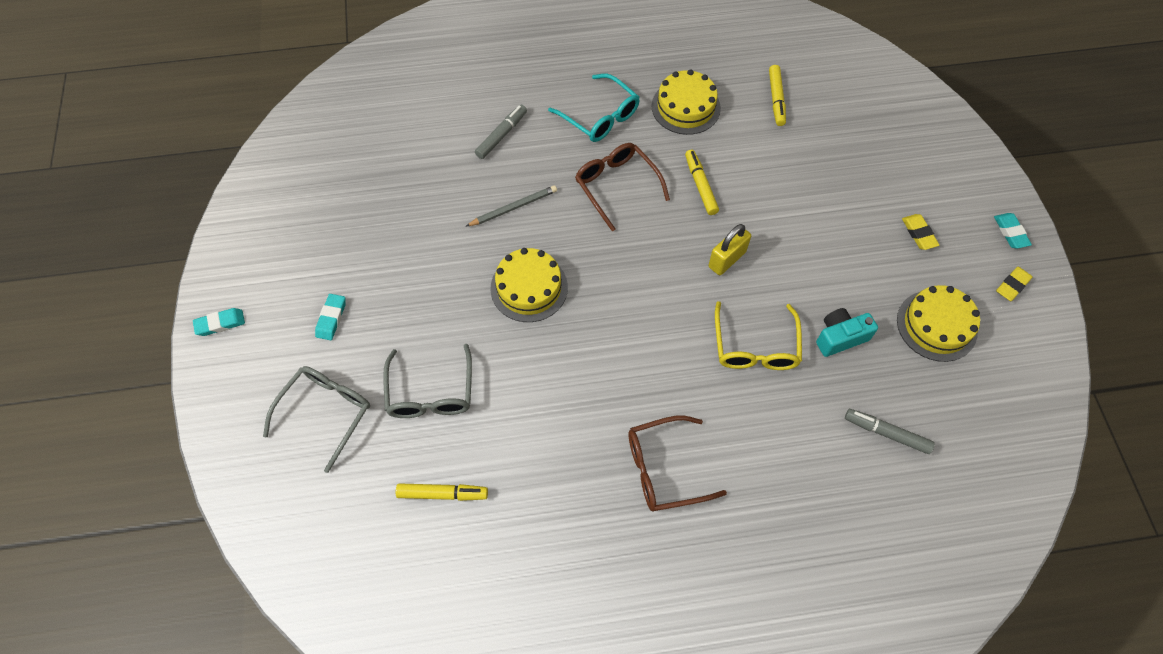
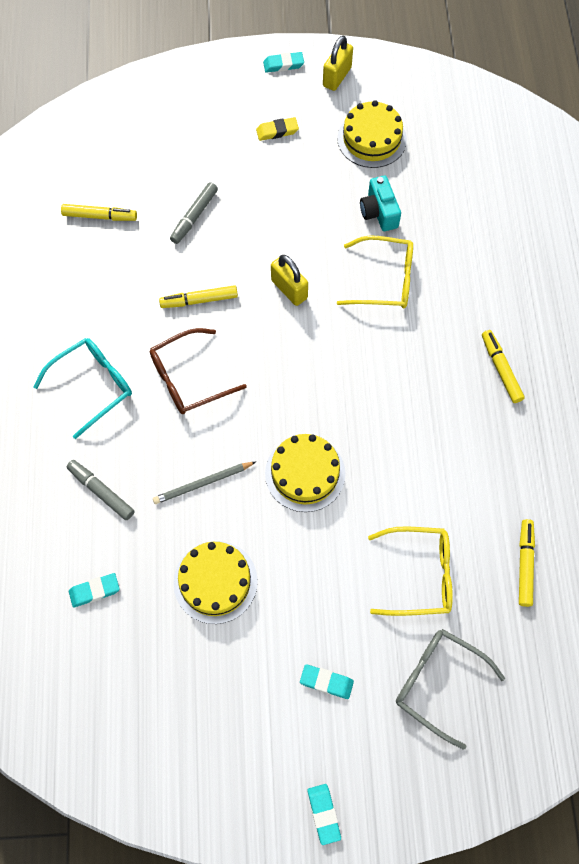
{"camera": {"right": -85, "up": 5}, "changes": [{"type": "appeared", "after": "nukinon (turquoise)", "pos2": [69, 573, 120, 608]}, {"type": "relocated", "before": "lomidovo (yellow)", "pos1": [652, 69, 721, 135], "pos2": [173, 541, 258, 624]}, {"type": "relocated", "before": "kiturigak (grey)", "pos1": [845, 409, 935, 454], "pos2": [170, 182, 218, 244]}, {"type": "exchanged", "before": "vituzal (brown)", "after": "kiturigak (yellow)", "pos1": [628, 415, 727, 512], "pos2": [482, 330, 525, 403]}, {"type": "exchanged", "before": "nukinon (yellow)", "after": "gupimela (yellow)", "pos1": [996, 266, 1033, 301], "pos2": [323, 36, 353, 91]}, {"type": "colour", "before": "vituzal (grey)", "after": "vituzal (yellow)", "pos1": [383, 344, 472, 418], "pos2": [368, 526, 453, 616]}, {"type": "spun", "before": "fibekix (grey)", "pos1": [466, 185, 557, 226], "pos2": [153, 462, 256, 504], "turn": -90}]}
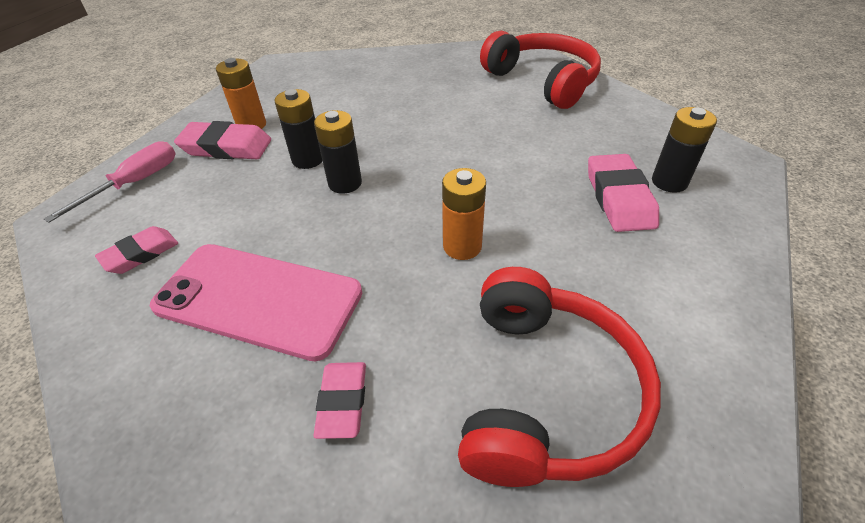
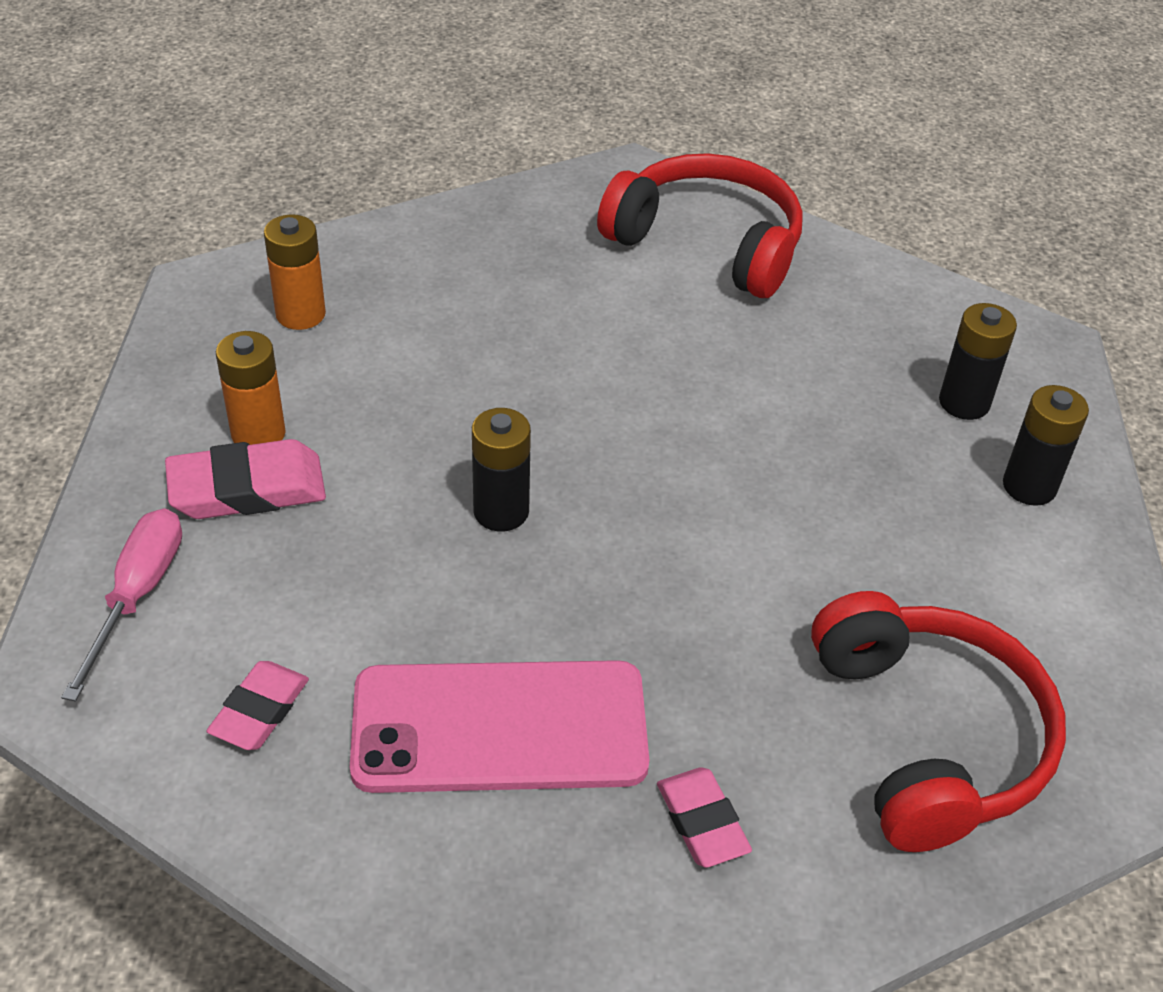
{"camera": {"right": -25, "up": 0}, "changes": [{"type": "missing", "before": "nukinon (pink)", "pos1": [588, 154, 659, 232]}, {"type": "relocated", "before": "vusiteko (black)", "pos1": [275, 89, 322, 169], "pos2": [1003, 385, 1089, 506]}, {"type": "relocated", "before": "vusiteko (orange)", "pos1": [442, 168, 486, 260], "pos2": [264, 214, 326, 330]}]}
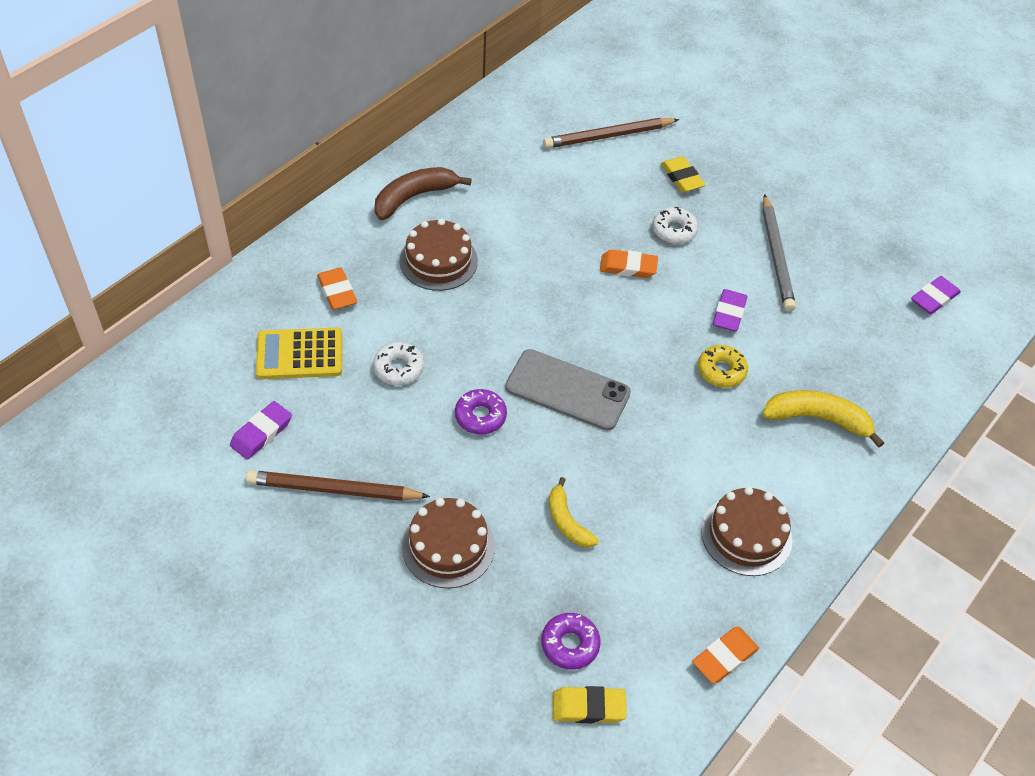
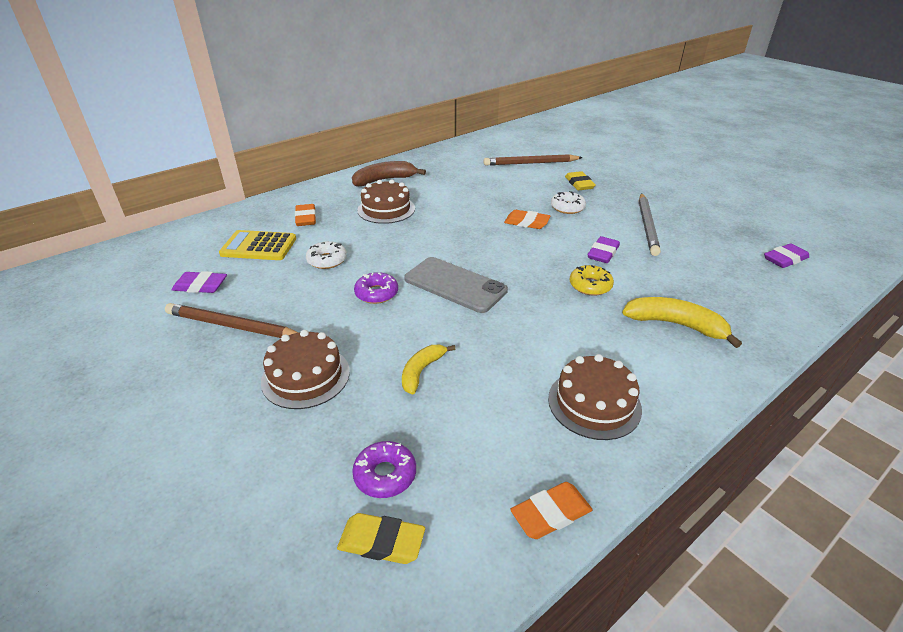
{"camera": {"right": 15, "up": -15}, "changes": [{"type": "spun", "before": "nukinon (purple)", "pos1": [230, 401, 292, 460], "pos2": [172, 271, 227, 293], "turn": 45}, {"type": "spun", "before": "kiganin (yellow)", "pos1": [549, 477, 599, 547], "pos2": [402, 345, 455, 395], "turn": 45}]}
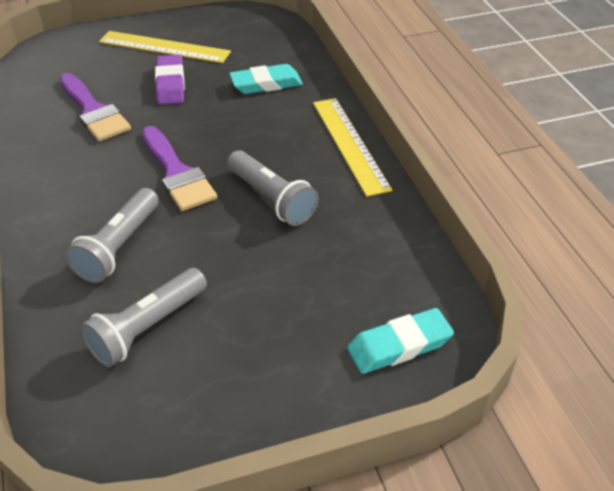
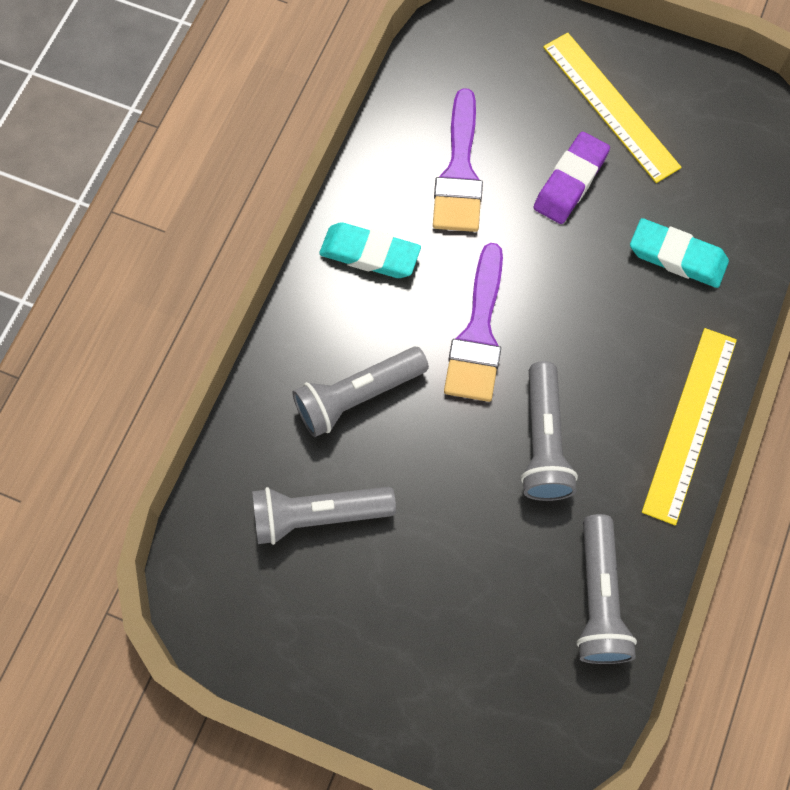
{"camera": {"right": 40, "up": 25}, "changes": [{"type": "appeared", "after": "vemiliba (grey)", "pos2": [576, 514, 637, 664]}, {"type": "relocated", "before": "nukinon (turquoise)", "pos1": [347, 308, 454, 374], "pos2": [319, 222, 421, 278]}]}
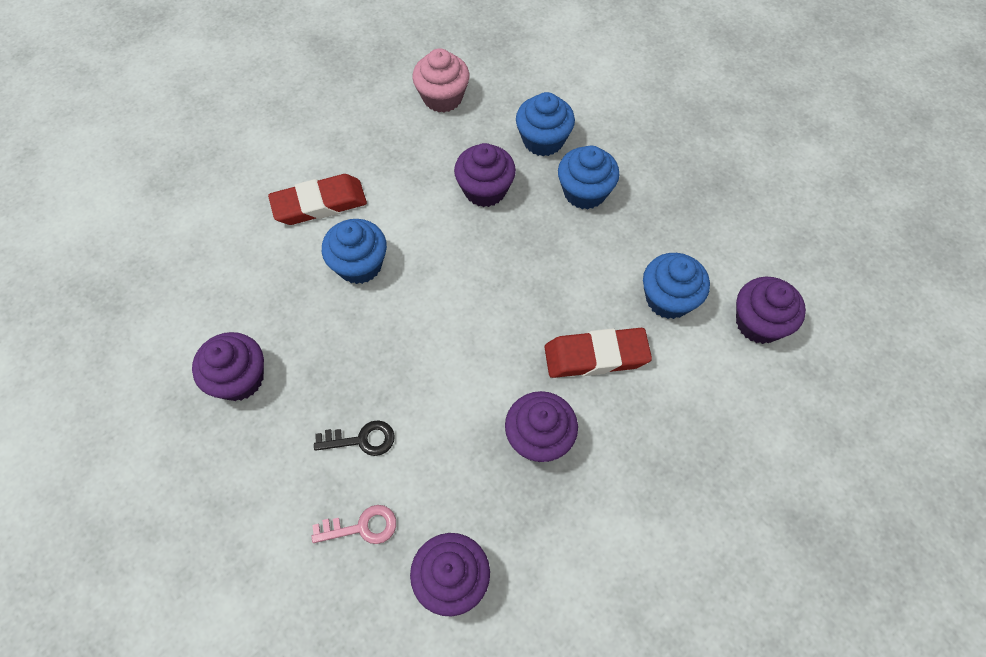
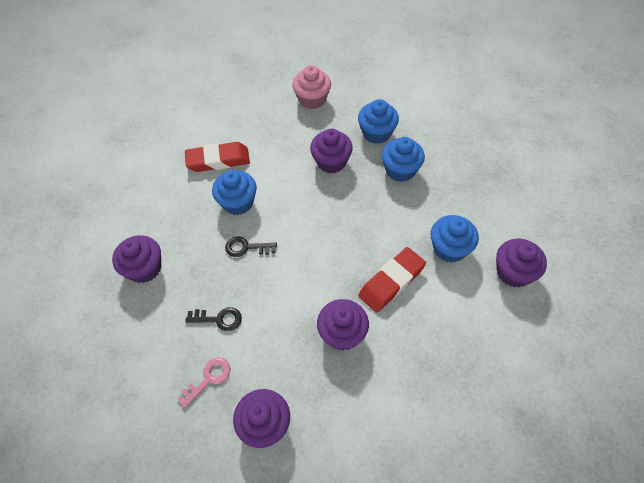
{"camera": {"right": 10, "up": -5}, "changes": [{"type": "appeared", "after": "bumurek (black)", "pos2": [225, 237, 277, 257]}, {"type": "spun", "before": "bumurek (pink)", "pos1": [312, 505, 396, 544], "pos2": [177, 357, 230, 408], "turn": -45}, {"type": "spun", "before": "nukinon (red)", "pos1": [544, 328, 652, 378], "pos2": [358, 247, 426, 313], "turn": -45}]}
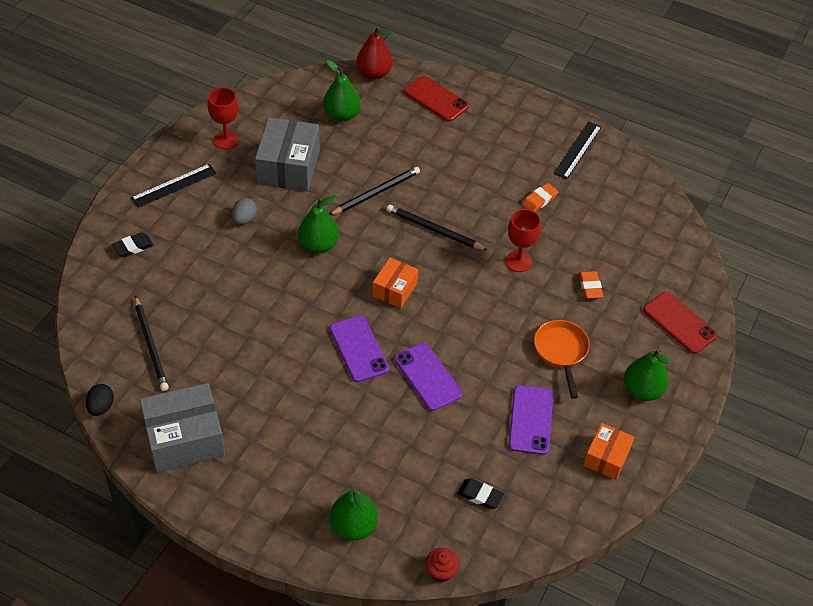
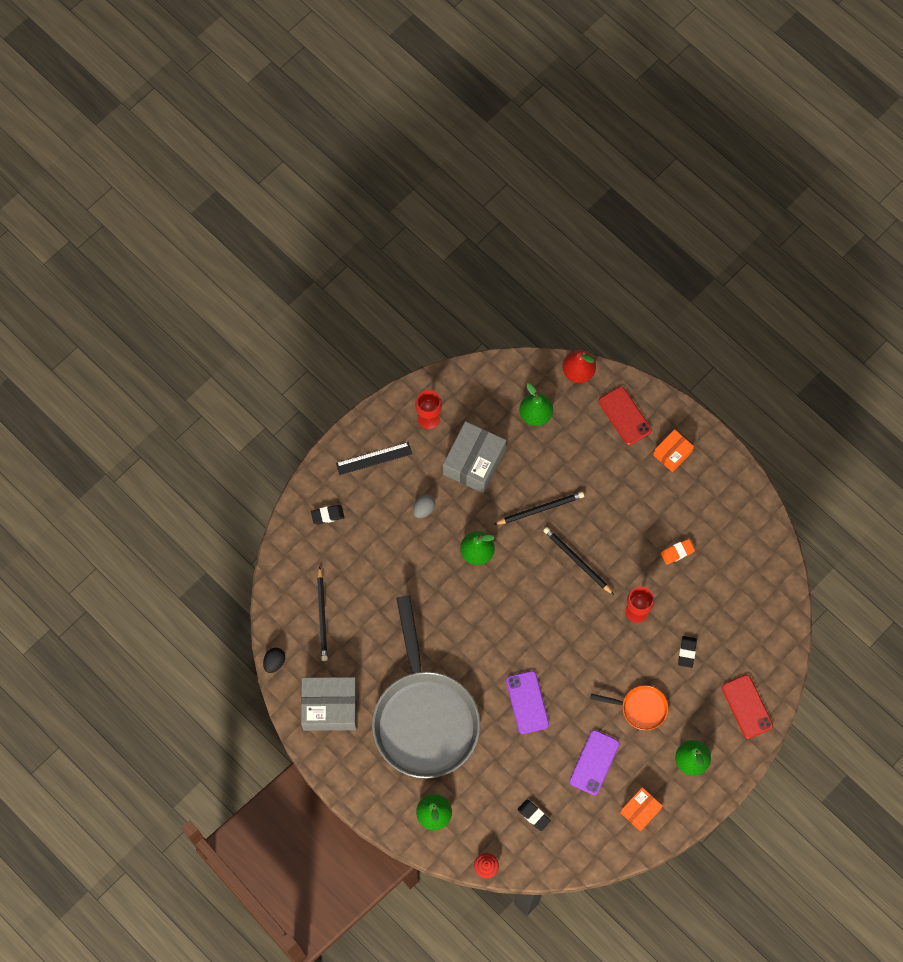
{"camera": {"right": 20, "up": 20}, "changes": [{"type": "missing", "before": "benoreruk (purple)", "pos1": [330, 316, 389, 382]}, {"type": "missing", "before": "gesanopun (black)", "pos1": [553, 121, 602, 179]}, {"type": "appeared", "after": "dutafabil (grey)", "pos2": [372, 595, 480, 779]}, {"type": "relocated", "before": "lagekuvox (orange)", "pos1": [372, 258, 418, 308], "pos2": [653, 429, 694, 472]}, {"type": "colour", "before": "nukinon (orange)", "after": "nukinon (black)", "pos1": [579, 271, 603, 298], "pos2": [678, 636, 697, 668]}, {"type": "spun", "before": "dutafabil (orange)", "pos1": [534, 320, 590, 399], "pos2": [590, 685, 668, 730], "turn": 90}]}
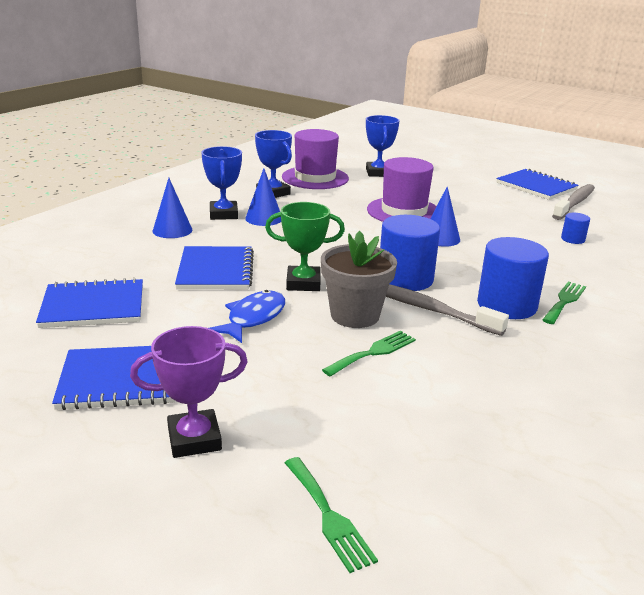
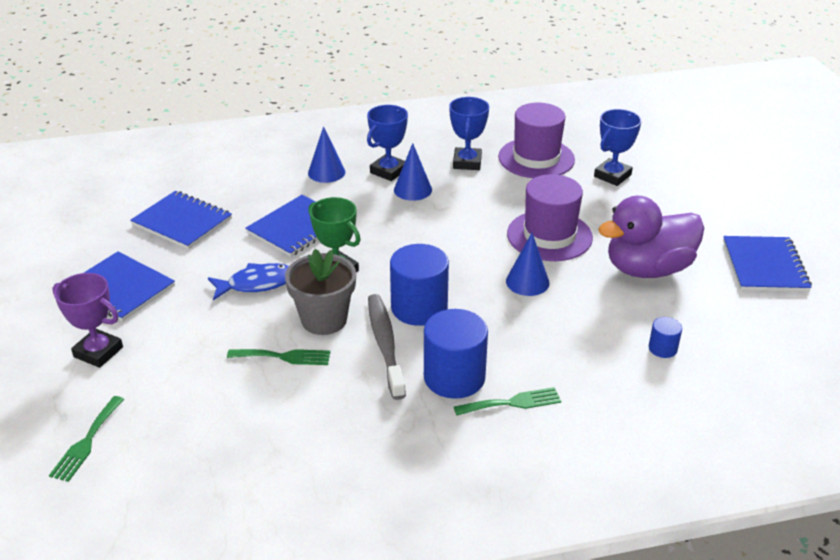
{"camera": {"right": 45, "up": 10}, "changes": [{"type": "missing", "before": "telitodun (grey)", "pos1": [552, 184, 595, 220]}, {"type": "appeared", "after": "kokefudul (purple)", "pos2": [598, 196, 704, 278]}]}
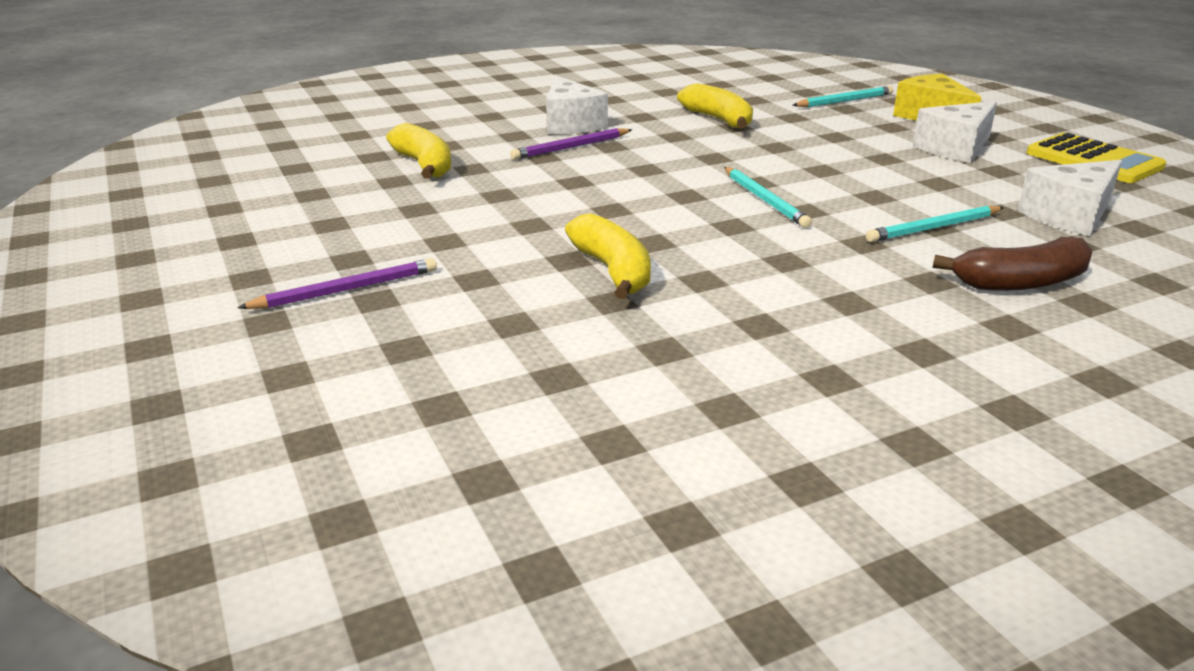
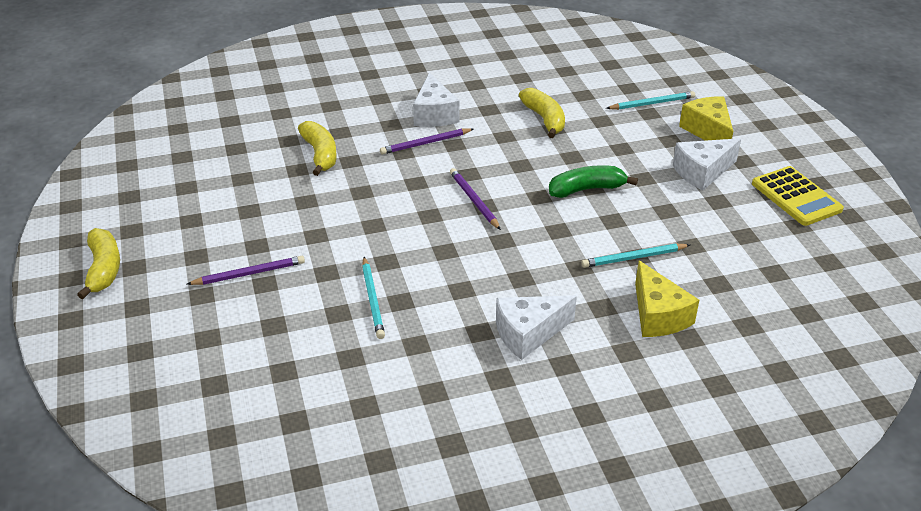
{"camera": {"right": 10, "up": 10}, "changes": [{"type": "appeared", "after": "fibekix (purple)", "pos2": [450, 168, 501, 230]}, {"type": "appeared", "after": "kiganin (green)", "pos2": [549, 165, 638, 198]}, {"type": "relocated", "before": "kiganin (yellow)", "pos1": [565, 213, 651, 299], "pos2": [77, 228, 120, 299]}, {"type": "relocated", "before": "fibekix (turquoise)", "pos1": [724, 167, 812, 228], "pos2": [362, 257, 385, 339]}, {"type": "relocated", "before": "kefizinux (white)", "pos1": [1018, 160, 1122, 236], "pos2": [496, 295, 577, 360]}, {"type": "exchanged", "before": "kiganin (brown)", "after": "kefizinux (yellow)", "pos1": [933, 237, 1092, 291], "pos2": [635, 261, 699, 337]}]}
